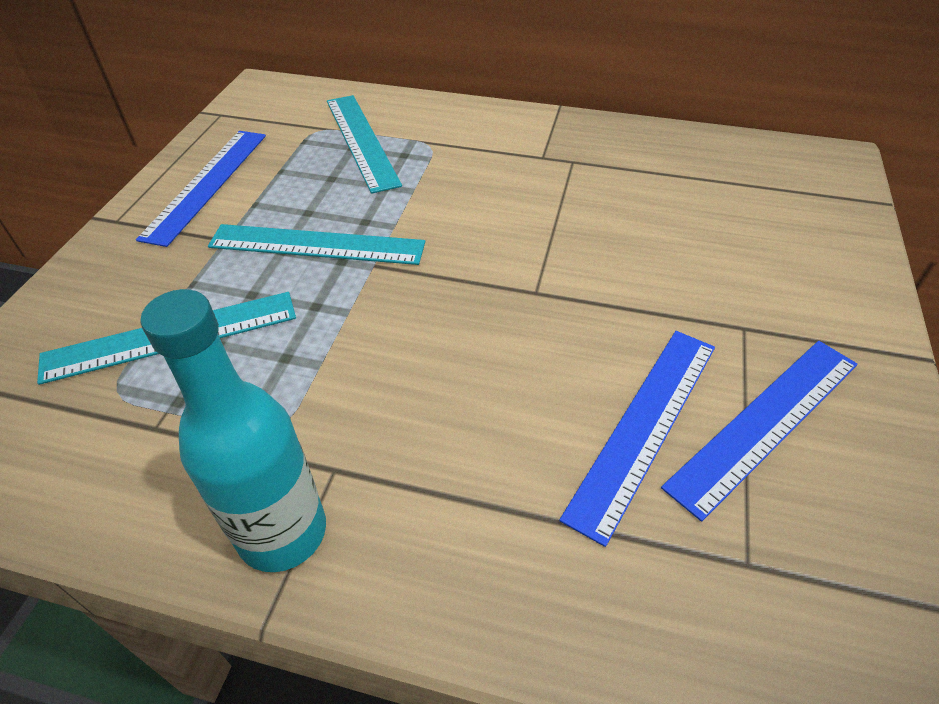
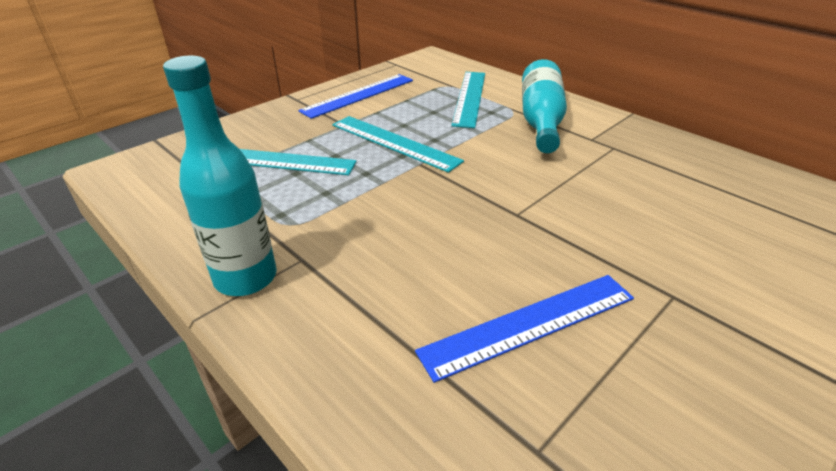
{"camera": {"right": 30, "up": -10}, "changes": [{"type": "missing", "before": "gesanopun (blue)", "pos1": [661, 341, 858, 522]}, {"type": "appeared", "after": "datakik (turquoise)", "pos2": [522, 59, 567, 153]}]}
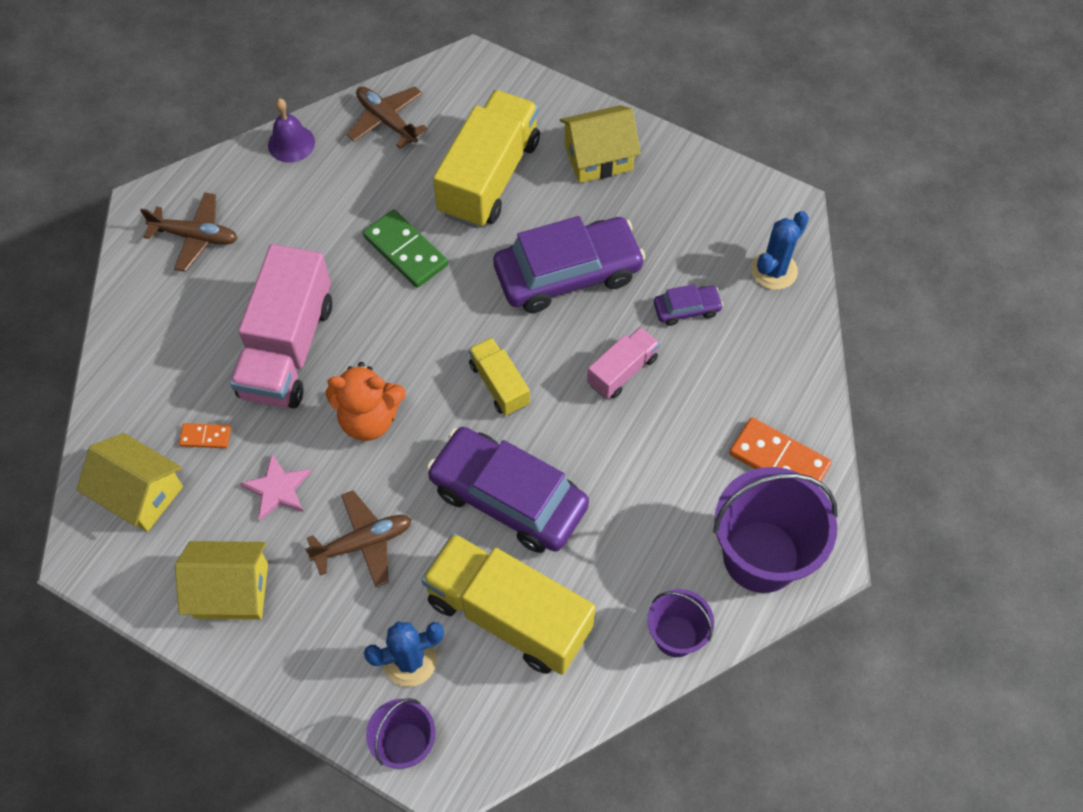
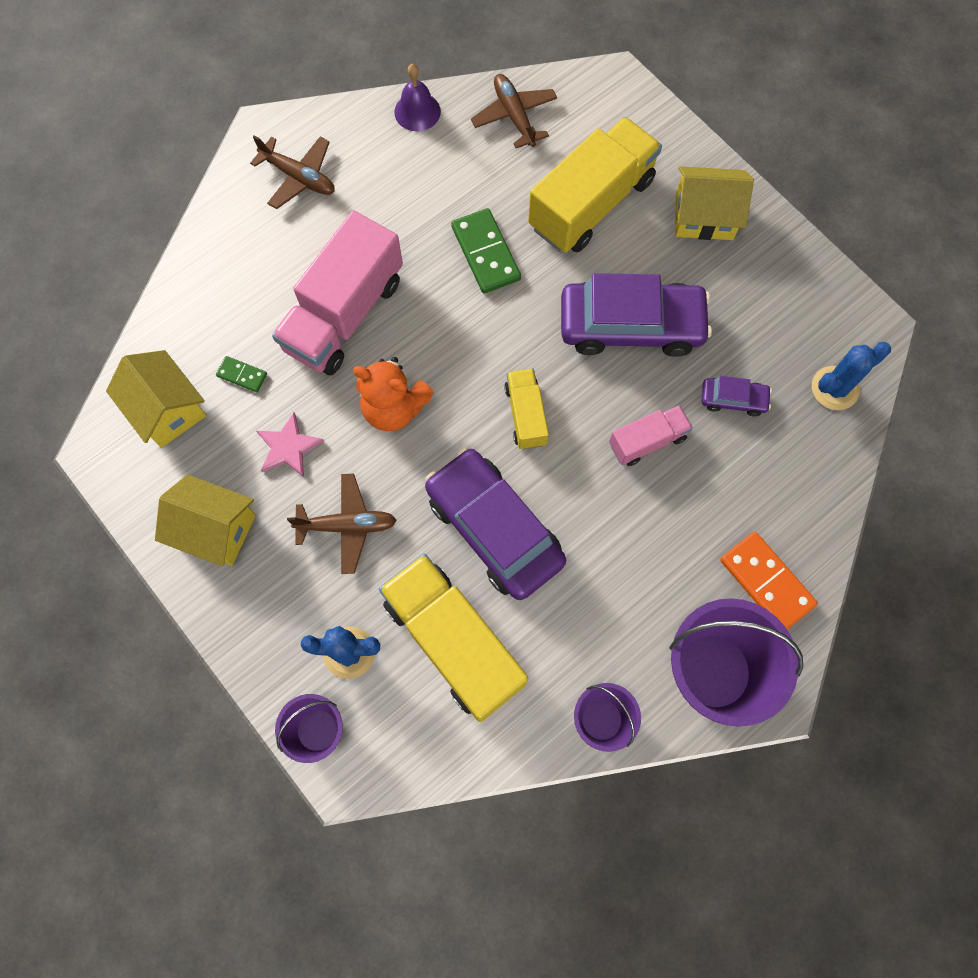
{"camera": {"right": 20, "up": 10}, "changes": [{"type": "colour", "before": "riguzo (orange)", "after": "riguzo (green)", "pos1": [179, 423, 231, 448], "pos2": [216, 356, 267, 392]}]}
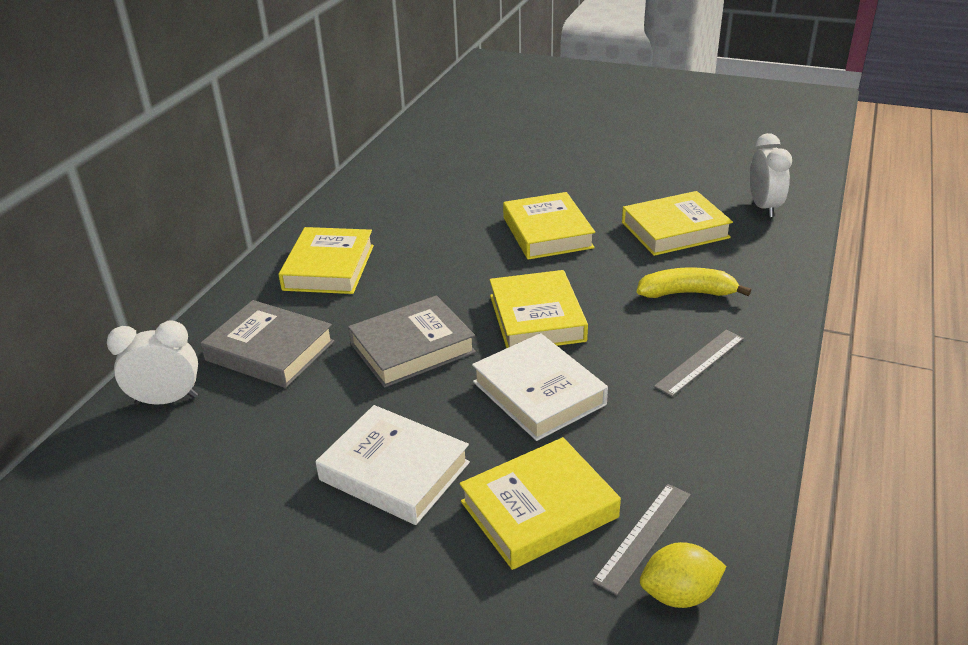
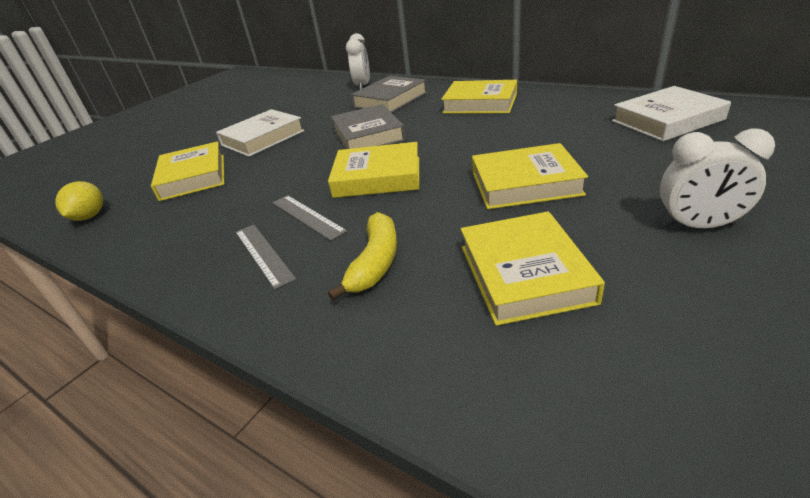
{"camera": {"right": 105, "up": 0}, "changes": [{"type": "relocated", "before": "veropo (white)", "pos1": [472, 333, 608, 441], "pos2": [612, 86, 731, 141]}, {"type": "relocated", "before": "gesanopun (grey)", "pos1": [592, 484, 691, 595], "pos2": [272, 195, 347, 241]}, {"type": "relocated", "before": "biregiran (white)", "pos1": [750, 133, 792, 217], "pos2": [660, 129, 775, 228]}]}
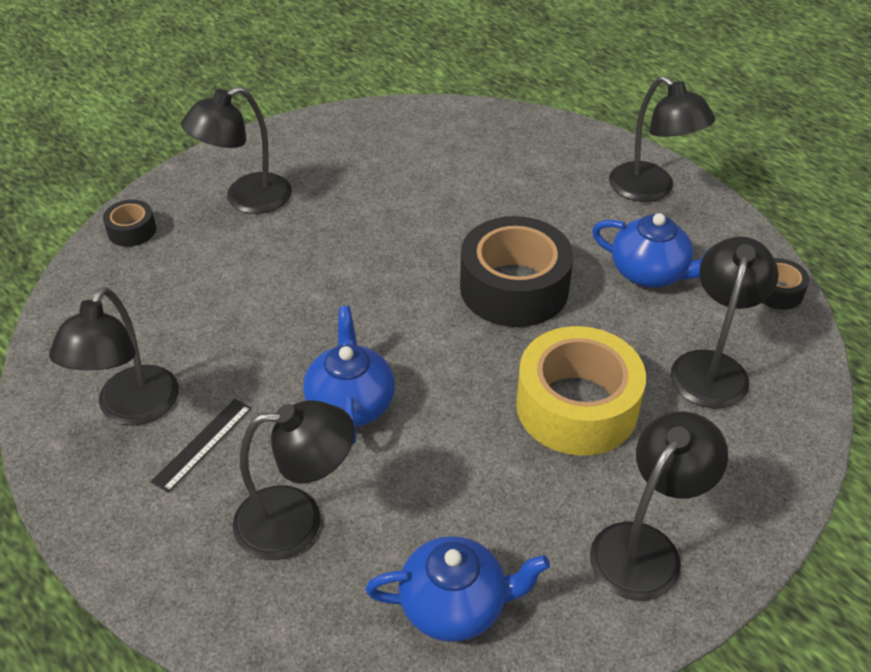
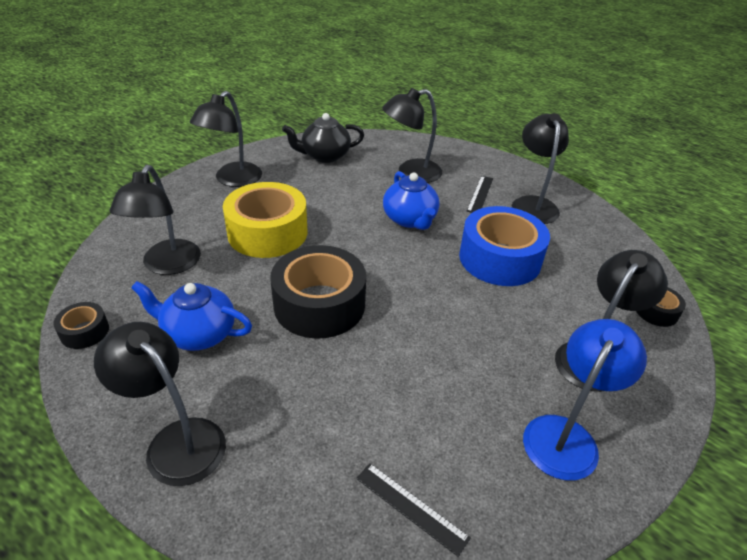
{"camera": {"right": 165, "up": -5}, "changes": [{"type": "appeared", "after": "gesanopun (black)", "pos2": [356, 463, 471, 557]}, {"type": "appeared", "after": "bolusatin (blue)", "pos2": [459, 206, 550, 286]}, {"type": "appeared", "after": "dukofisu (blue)", "pos2": [523, 319, 647, 480]}, {"type": "colour", "before": "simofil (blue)", "after": "simofil (black)", "pos1": [366, 536, 550, 642], "pos2": [282, 113, 364, 163]}]}
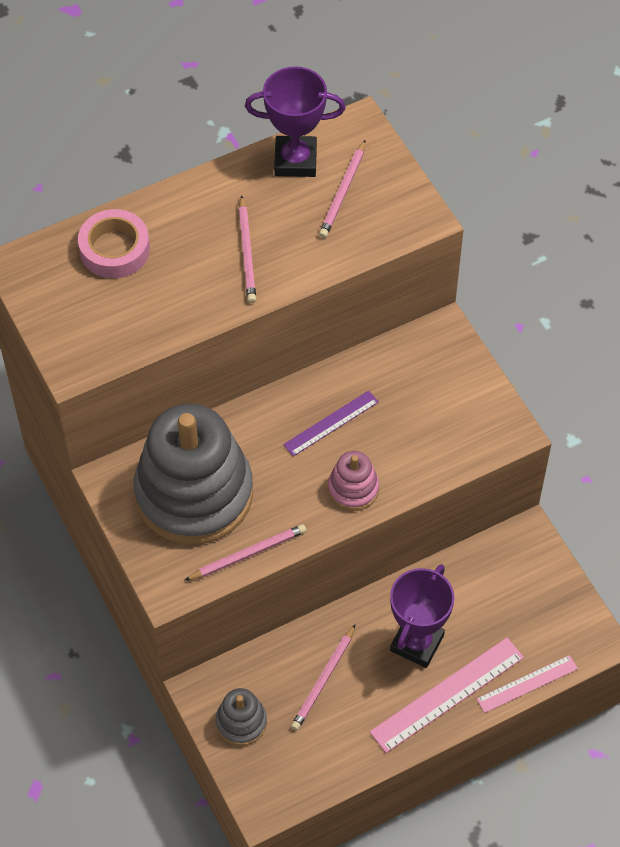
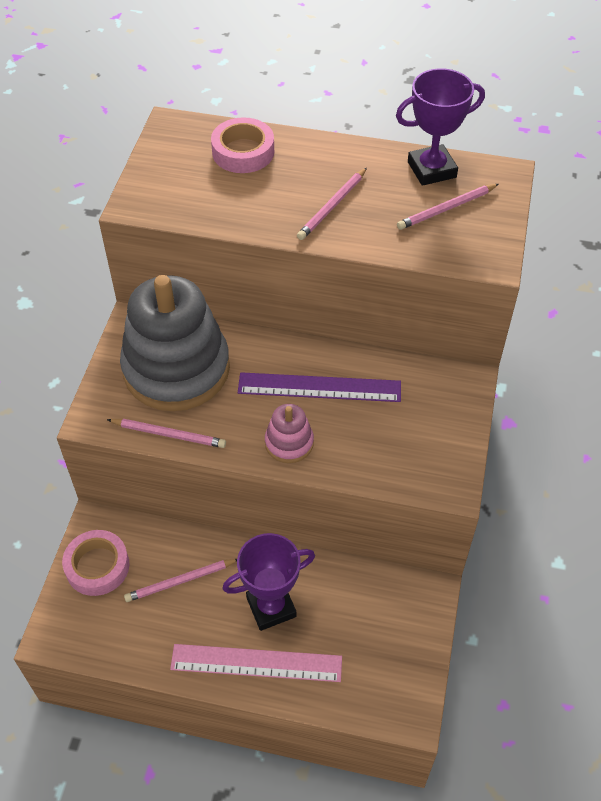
{"camera": {"right": 40, "up": -5}, "changes": [{"type": "missing", "before": "gesanopun (pink)", "pos1": [477, 655, 578, 713]}, {"type": "exchanged", "before": "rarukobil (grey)", "after": "bolusatin (pink)", "pos1": [216, 688, 267, 746], "pos2": [62, 530, 129, 596]}, {"type": "spun", "before": "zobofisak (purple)", "pos1": [245, 67, 346, 177], "pos2": [396, 68, 485, 186], "turn": -60}, {"type": "size", "before": "gesanopun (purple)", "pos1": [283, 390, 379, 456], "pos2": [238, 372, 401, 402], "scale": 1.62}]}
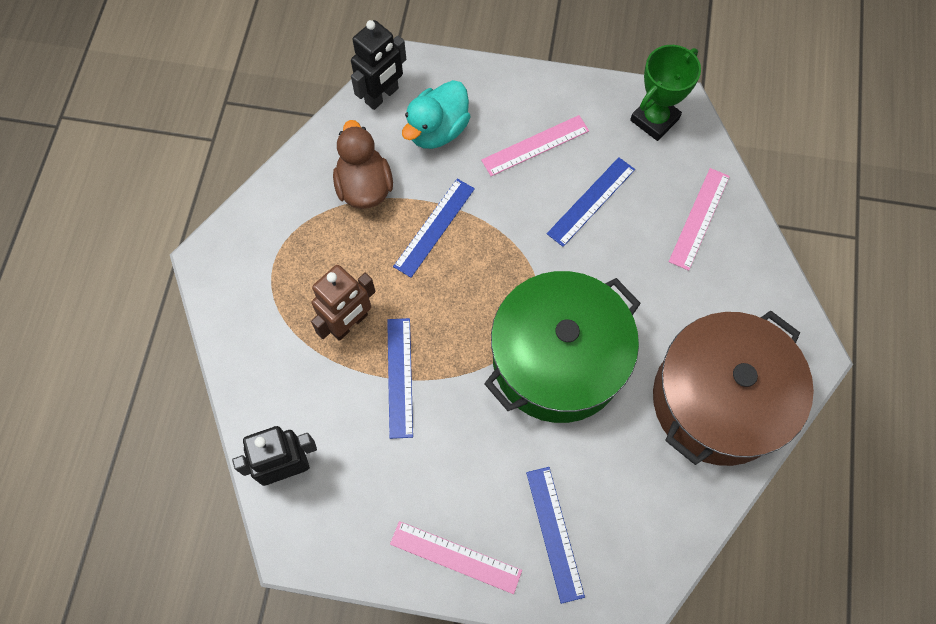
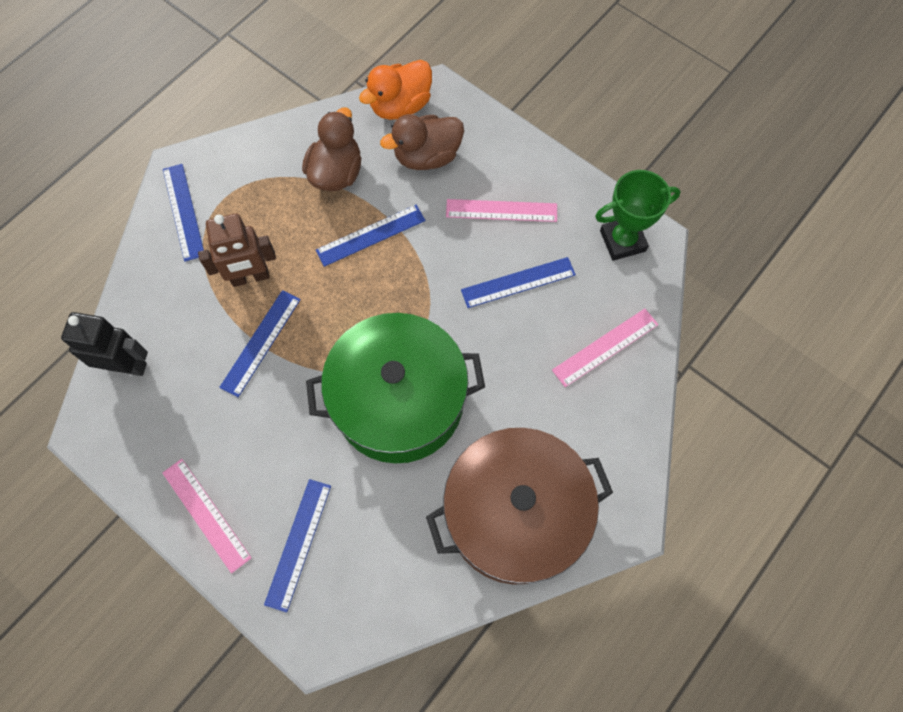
{"camera": {"right": 30, "up": 0}, "changes": [{"type": "appeared", "after": "gesanopun (blue)", "pos2": [163, 164, 204, 262]}, {"type": "exchanged", "before": "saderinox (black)", "after": "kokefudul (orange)", "pos1": [351, 20, 406, 110], "pos2": [359, 60, 432, 120]}, {"type": "colour", "before": "kokefudul (turquoise)", "after": "kokefudul (brown)", "pos1": [402, 80, 470, 149], "pos2": [380, 114, 464, 170]}]}
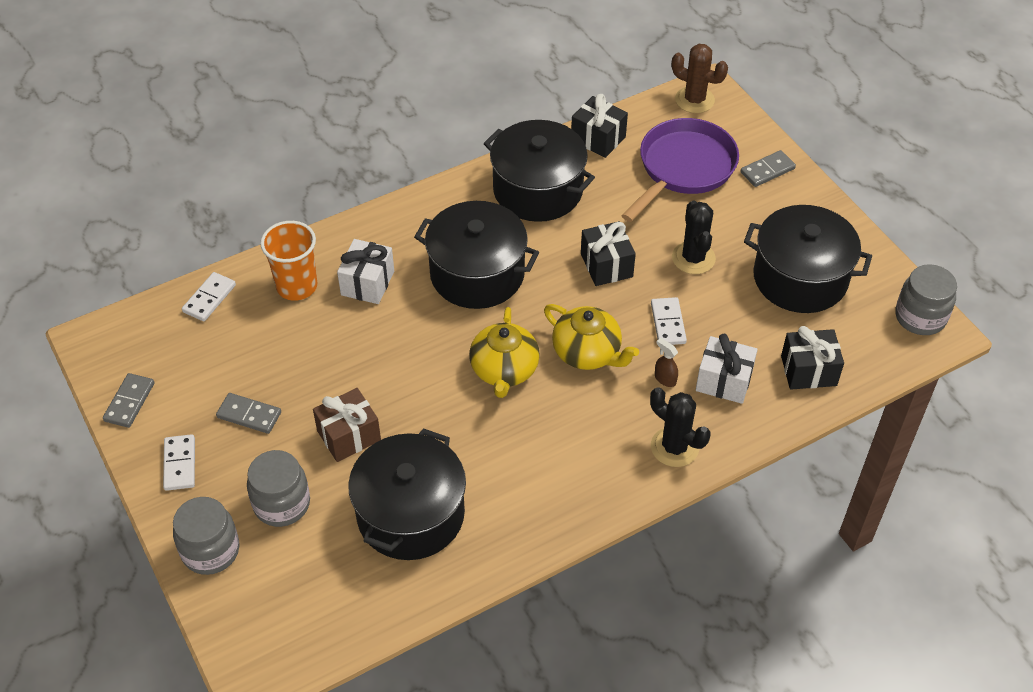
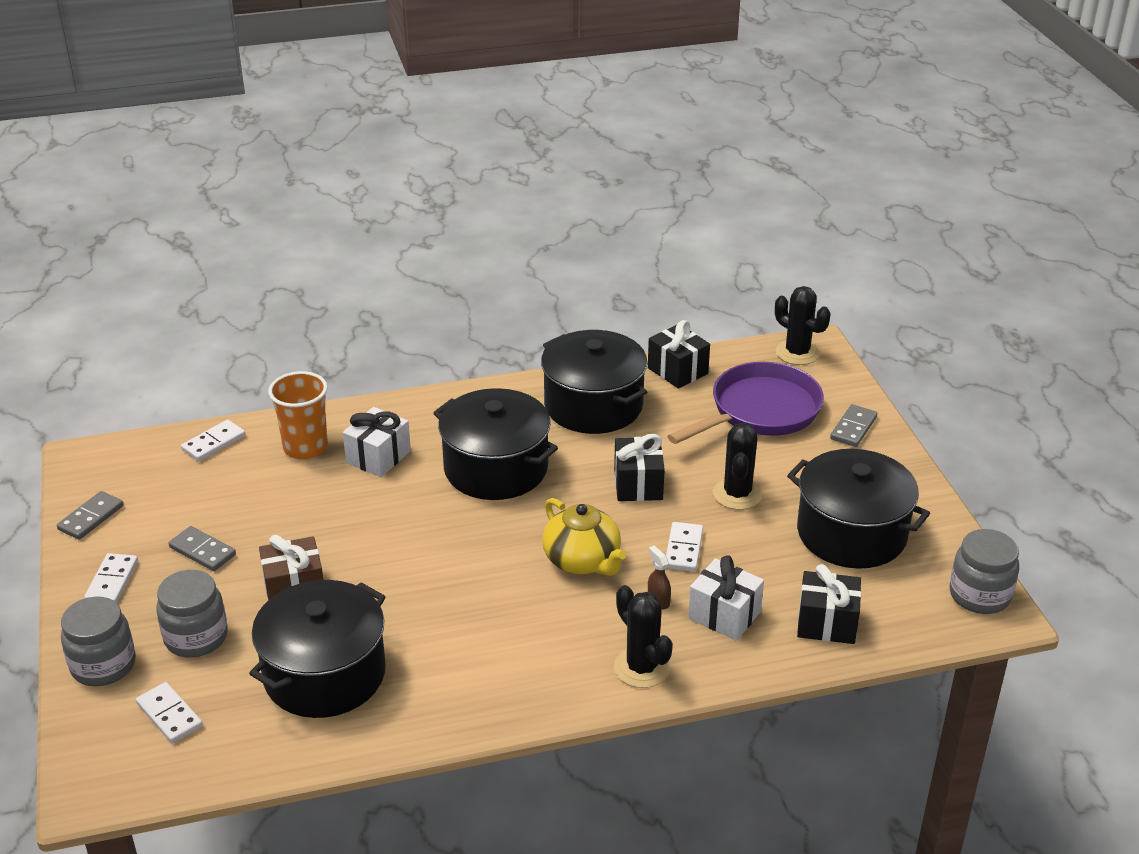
{"camera": {"right": 15, "up": -15}, "changes": [{"type": "missing", "before": "simofil (yellow)", "pos1": [469, 307, 540, 398]}, {"type": "appeared", "after": "riguzo (white)", "pos2": [136, 682, 203, 744]}, {"type": "colour", "before": "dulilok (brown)", "after": "dulilok (black)", "pos1": [672, 44, 728, 113], "pos2": [775, 286, 830, 365]}, {"type": "spun", "before": "riguzo (grey)", "pos1": [740, 150, 796, 187], "pos2": [830, 404, 877, 447], "turn": -45}]}
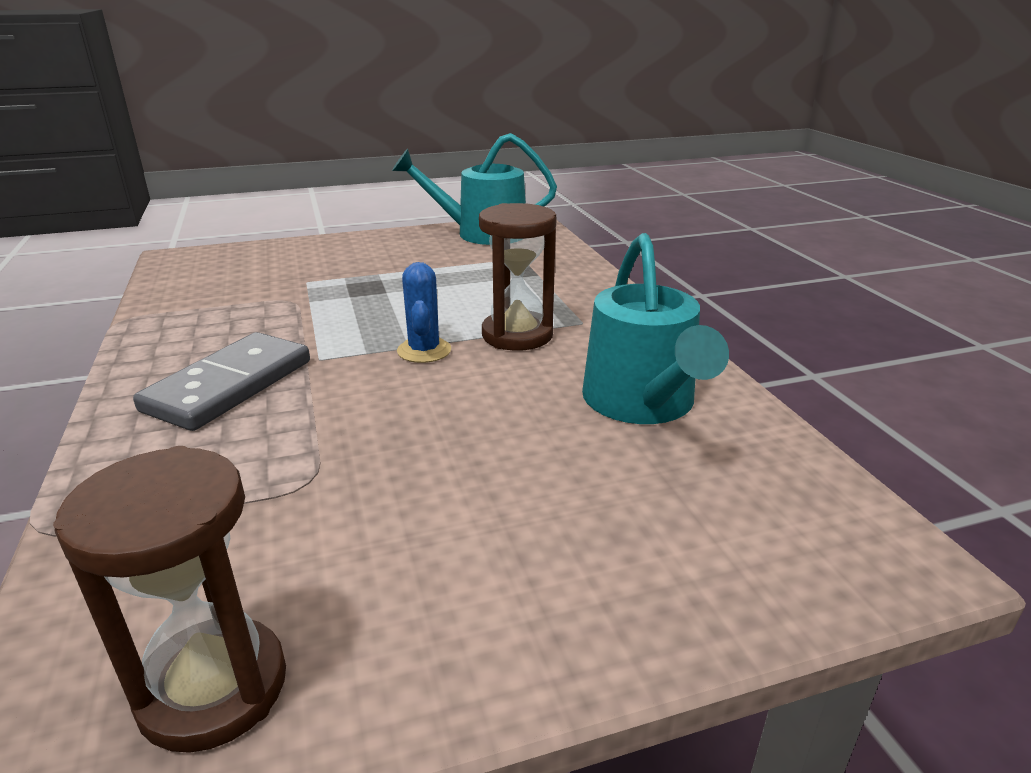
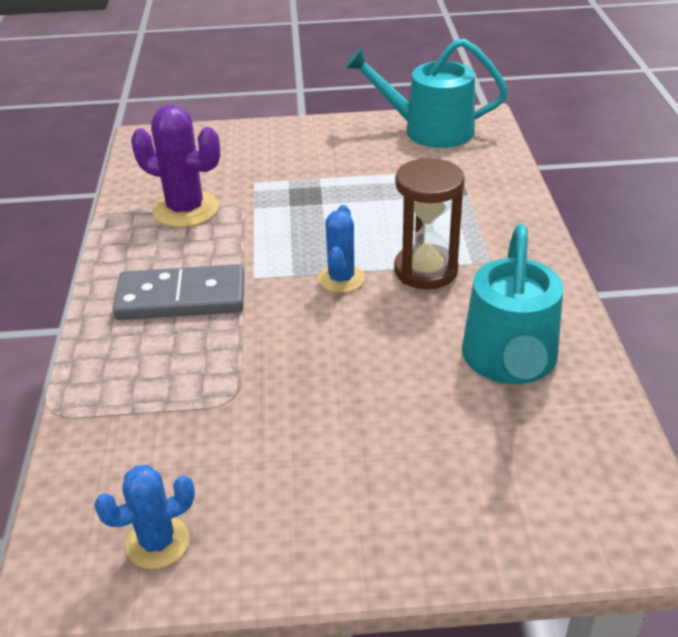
{"camera": {"right": 15, "up": 10}, "changes": [{"type": "appeared", "after": "dulilok (purple)", "pos2": [131, 105, 220, 228]}, {"type": "exchanged", "before": "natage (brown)", "after": "dulilok (blue)", "pos1": [53, 446, 286, 753], "pos2": [94, 465, 195, 569]}, {"type": "spun", "before": "riguzo (grey)", "pos1": [133, 332, 310, 431], "pos2": [113, 264, 244, 320], "turn": 45}]}
